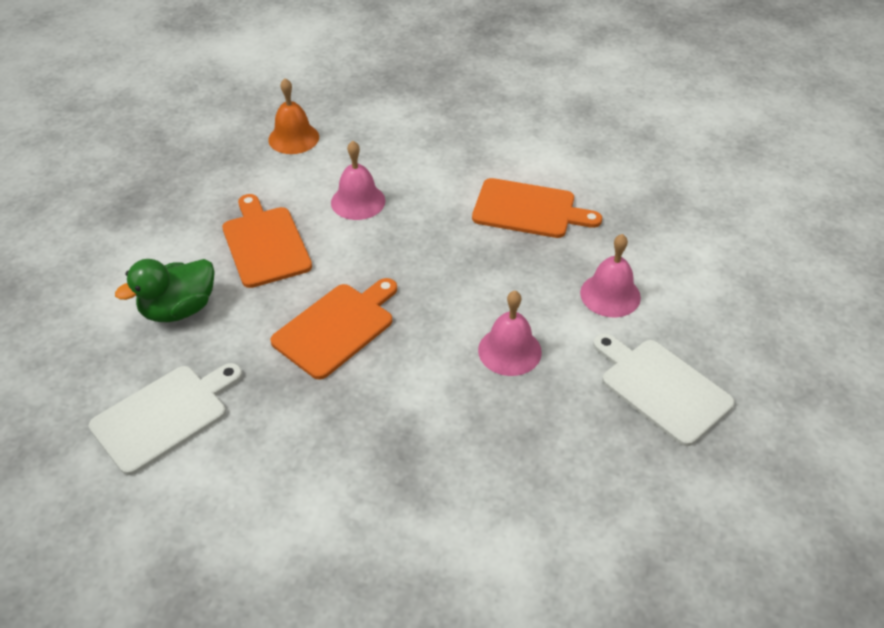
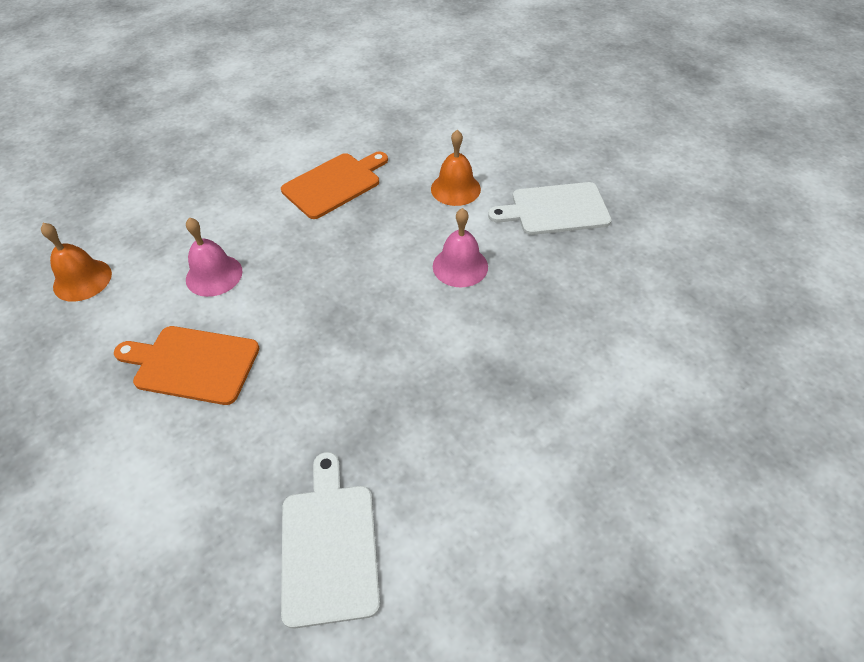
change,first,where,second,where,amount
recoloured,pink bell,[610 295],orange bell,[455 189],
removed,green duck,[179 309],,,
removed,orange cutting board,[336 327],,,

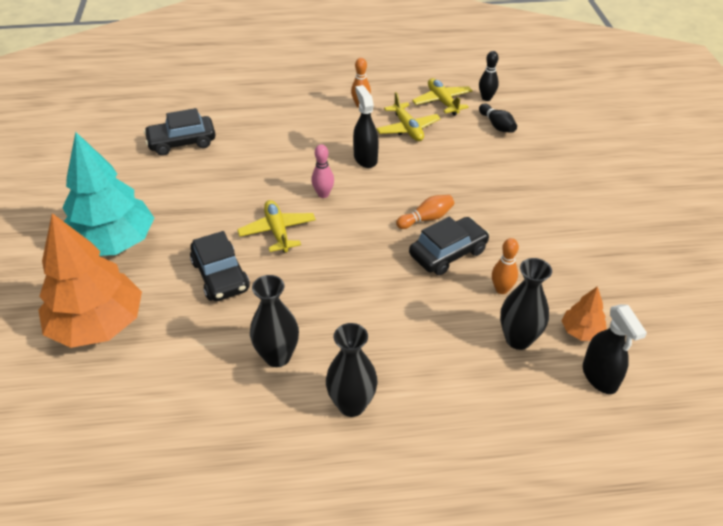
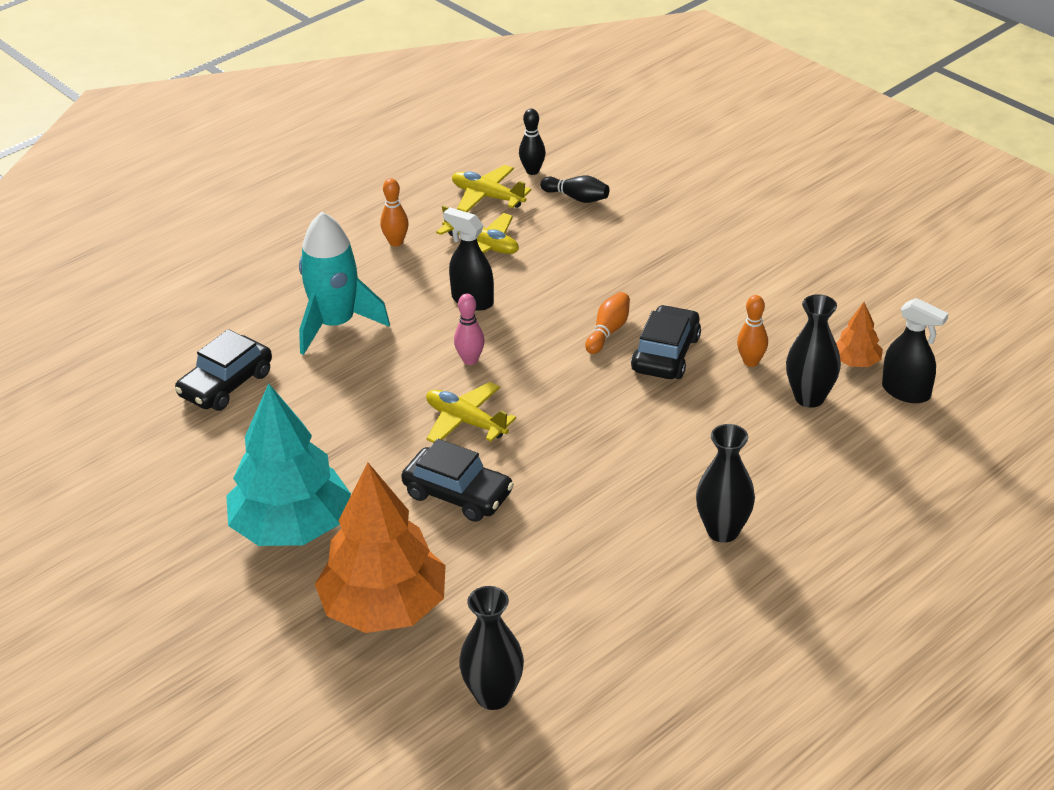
change,first,where,second,where,amount
added,,,turquoise rocket,[335 324],
moved,black vase,[277 356],,[493 696],

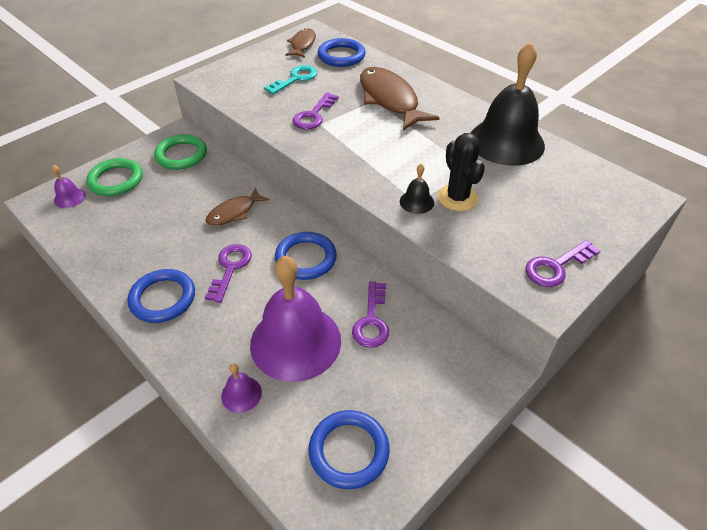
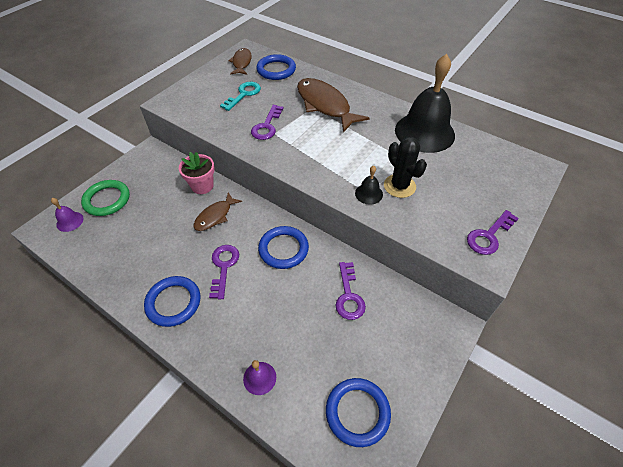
change,first,where,second,where,amount
added,,,pink flower pot,[202 186],
removed,green ring,[181 155],,,
removed,purple bell,[295 341],,,

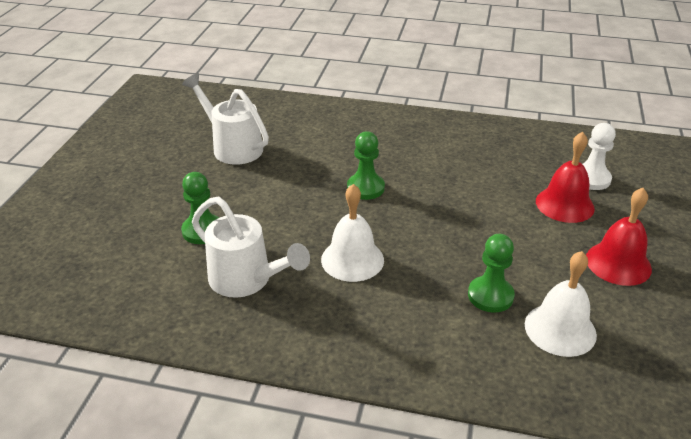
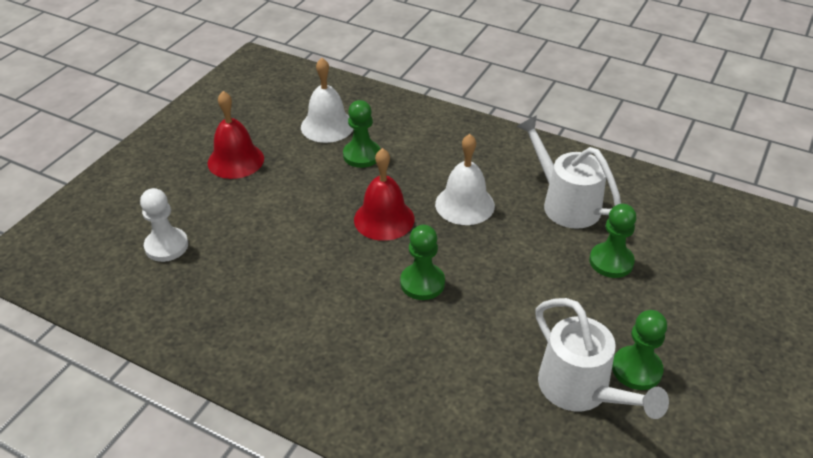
change,first,where,second,where,amount
moved,red bell,[564 204],,[384 219],
added,,,green pawn,[636 369],

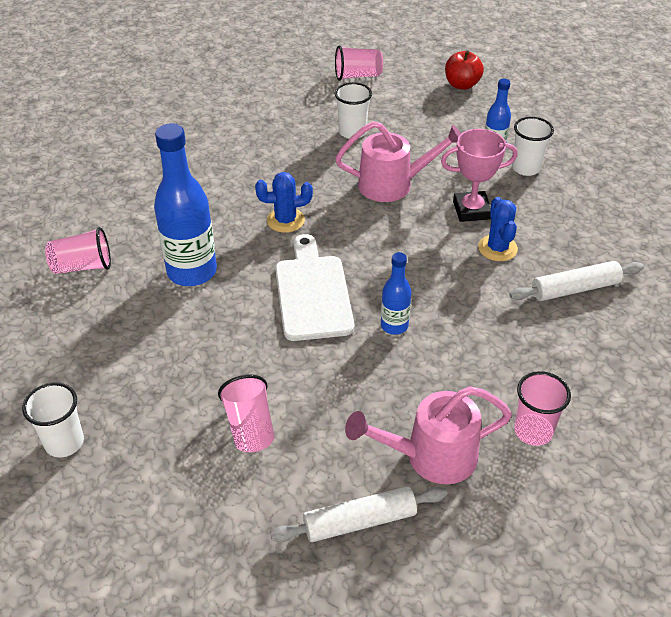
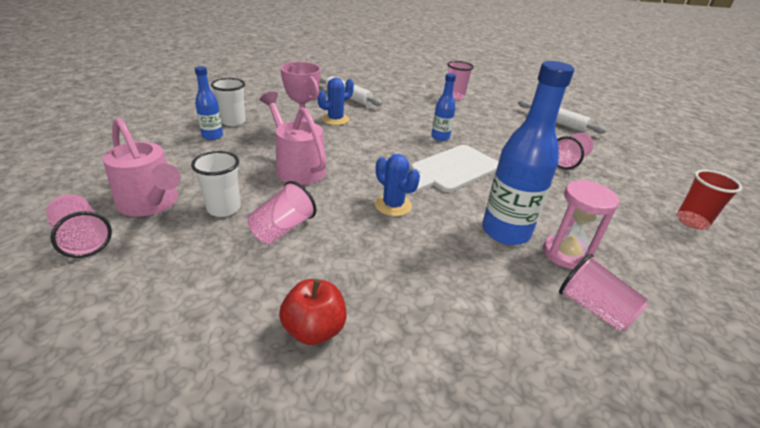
change,first,where,second,where,amount
moved,pink watering can,[430 457],,[152 204],
added,,,pink cup,[282 229],
moved,red apple,[462 85],,[314 329],
added,,,pink hourglass,[566 254],
recoloured,white cup,[64 442],red cup,[692 221],

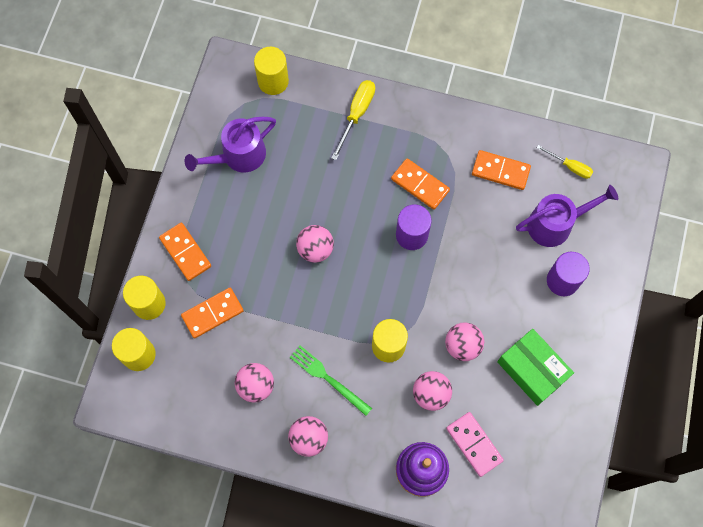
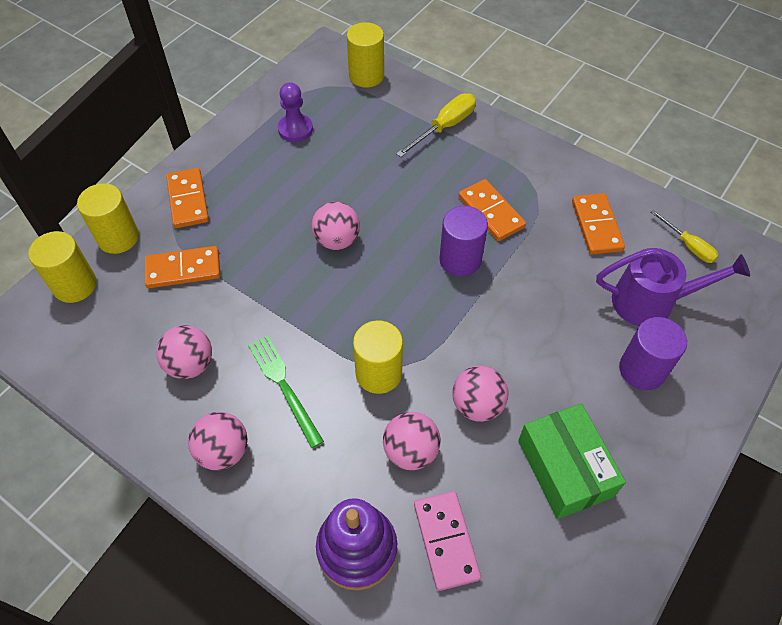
change,first,where,second,where,amount
replaced,purple watering can,[238 156],purple pawn,[295 129],
turned,orange domino,[500 171],,[596 226],45 degrees clockwise

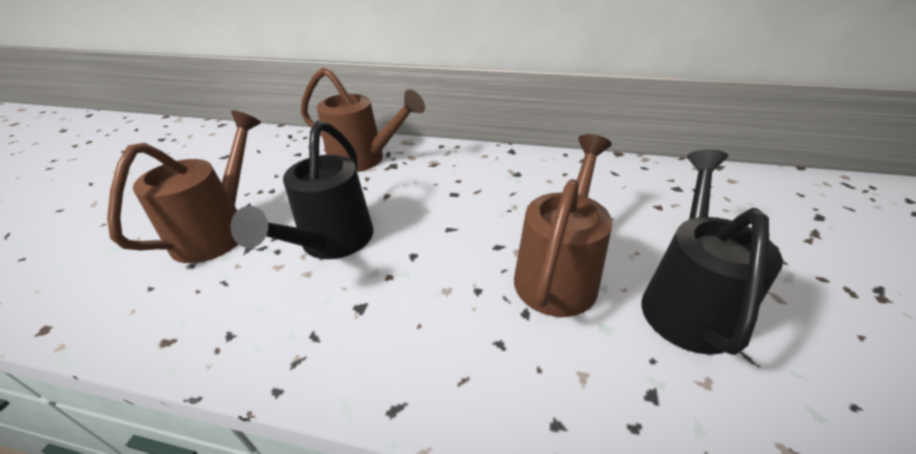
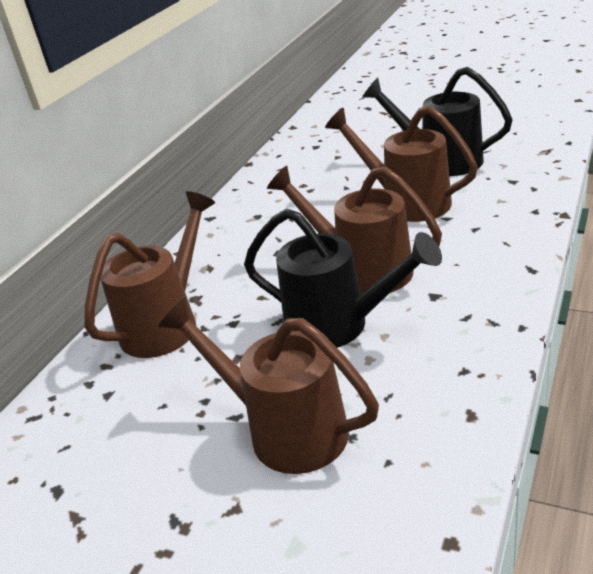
change,first,where,second,where,amount
added,,,brown watering can,[363 270],

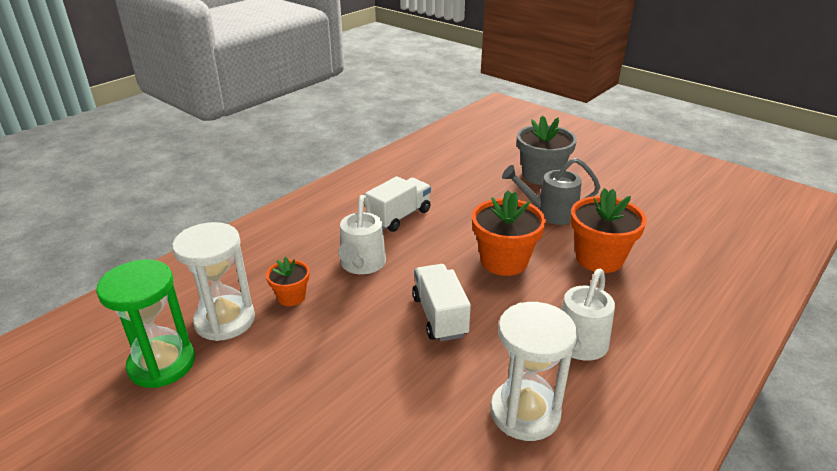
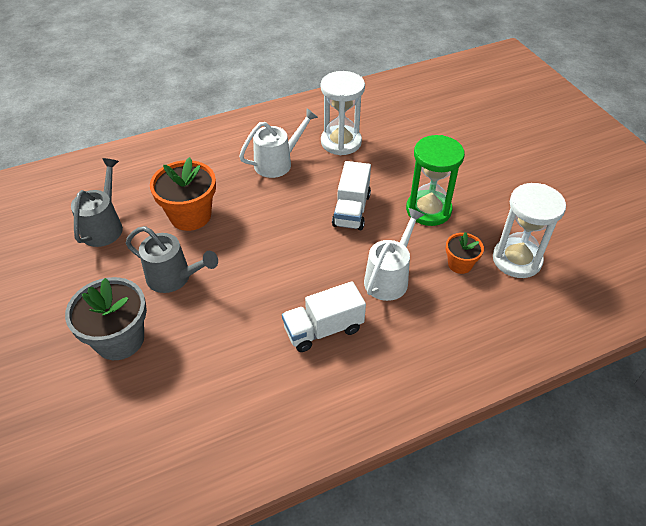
change,first,where,second,where,amount
added,,,grey watering can,[104 226],
moved,green hourglass,[162 364],,[428 210],
removed,orange flower pot,[504 261],,,

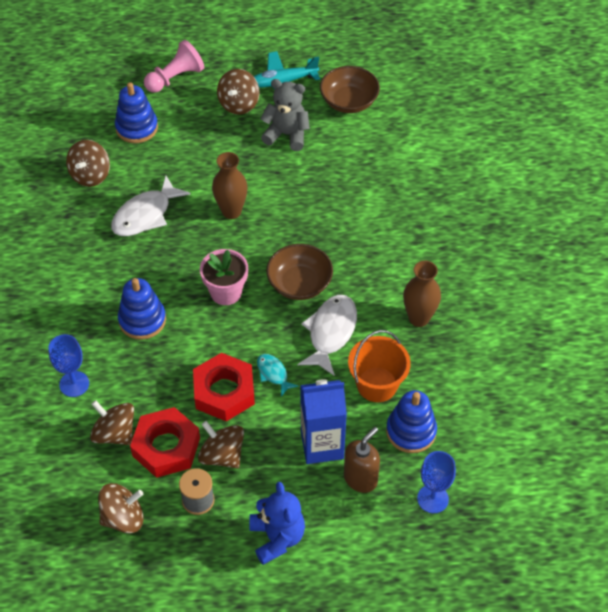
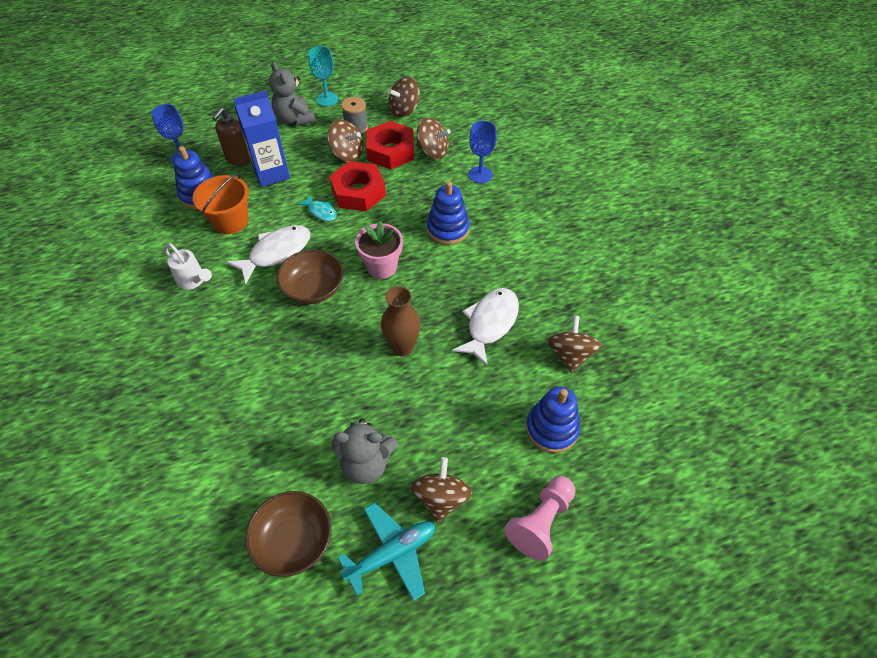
change,first,where,second,where,amount
replaced,brown vase,[419 318],white watering can,[193 281],
turned,white fish,[330 332],,[276 252],135 degrees counterclockwise
recoloured,blue teddy bear,[277 537],grey teddy bear,[295 119],
added,,,turquoise goblet,[327 99],

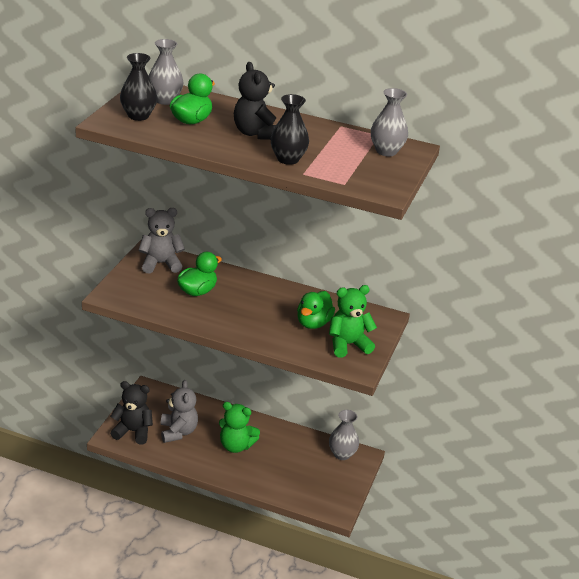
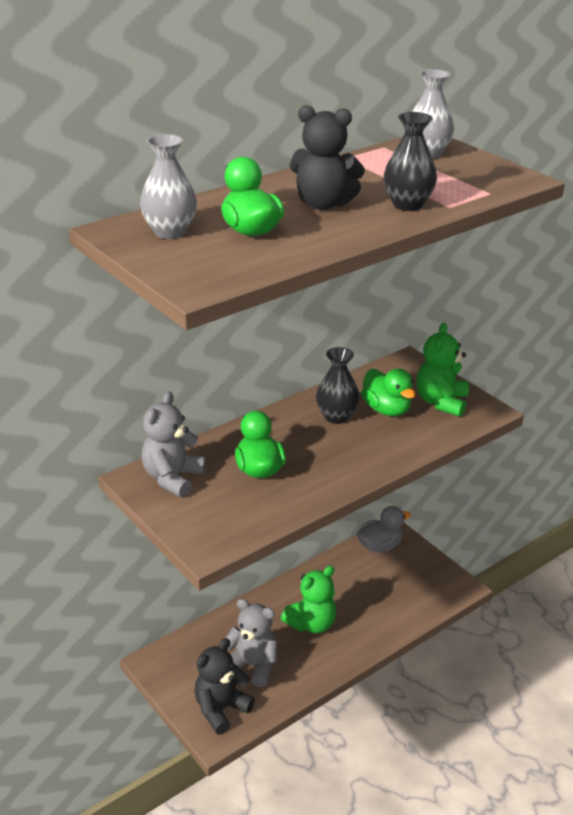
change,first,where,second,where,amount
moved,black vase,[138 116],,[336 417],
replaced,grey vase,[342 454],grey duck,[380 546],

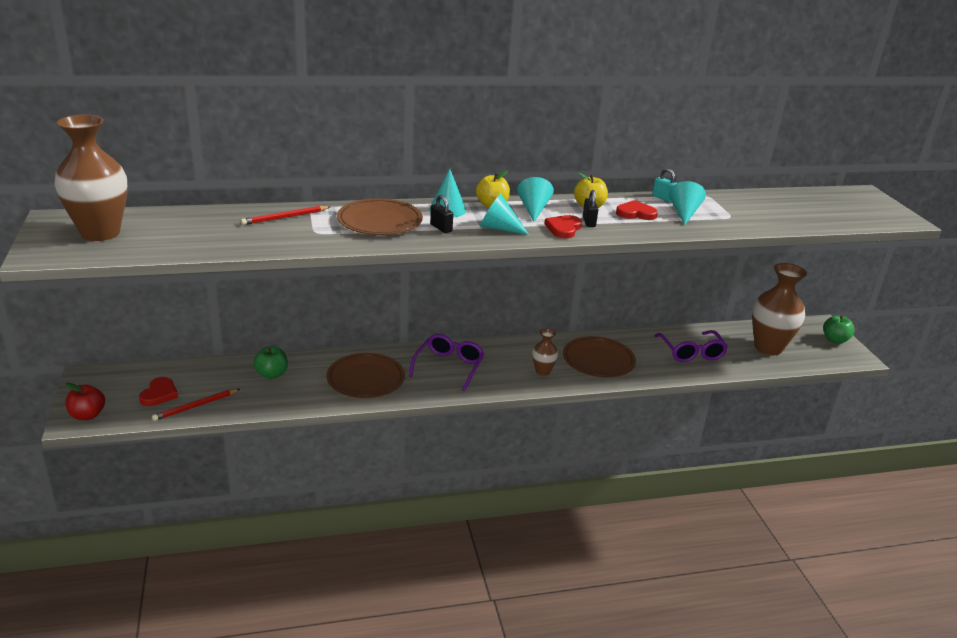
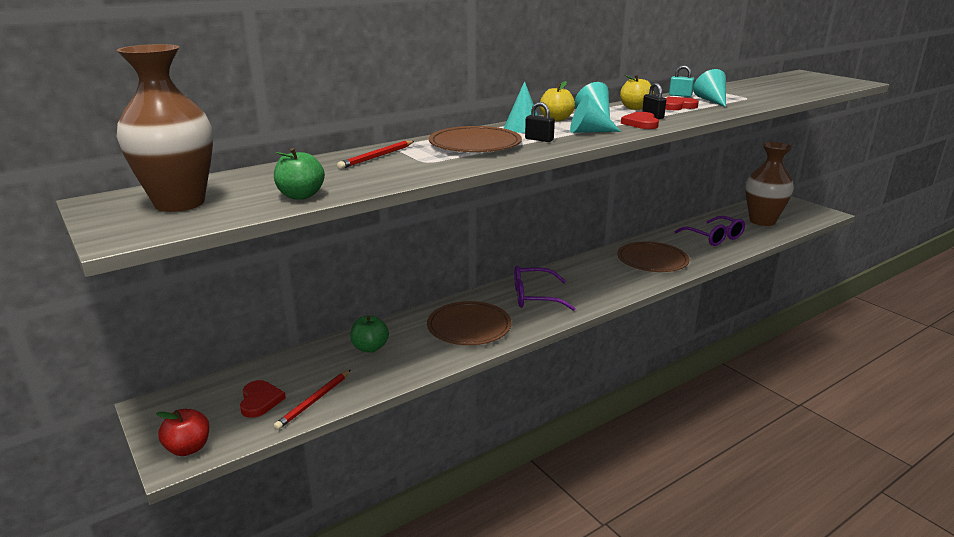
change,first,where,second,where,amount
moved,green apple,[835 340],,[301 196],
turned,purple glasses,[449 367],,[535 297],90 degrees counterclockwise
removed,brown vase,[542 371],,,

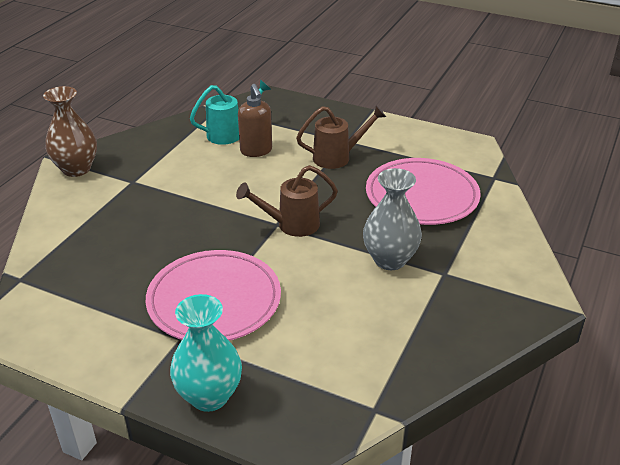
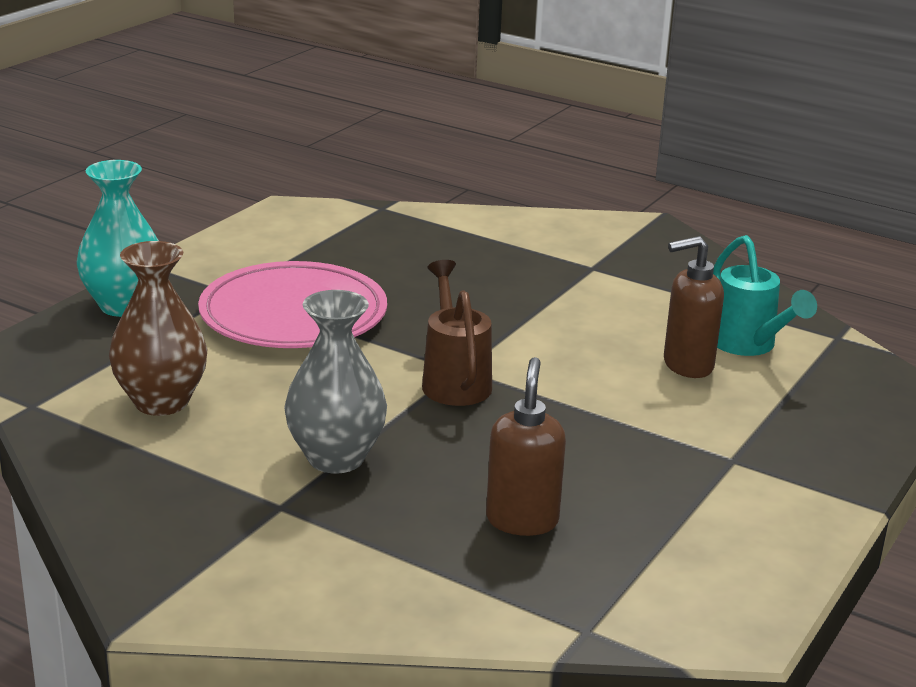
change,first,where,second,where,amount
moved,brown vase,[76 169],,[161 402],
replaced,pink plate,[422 196],brown soap dispenser,[522 520],
removed,brown watering can,[338 157],,,

